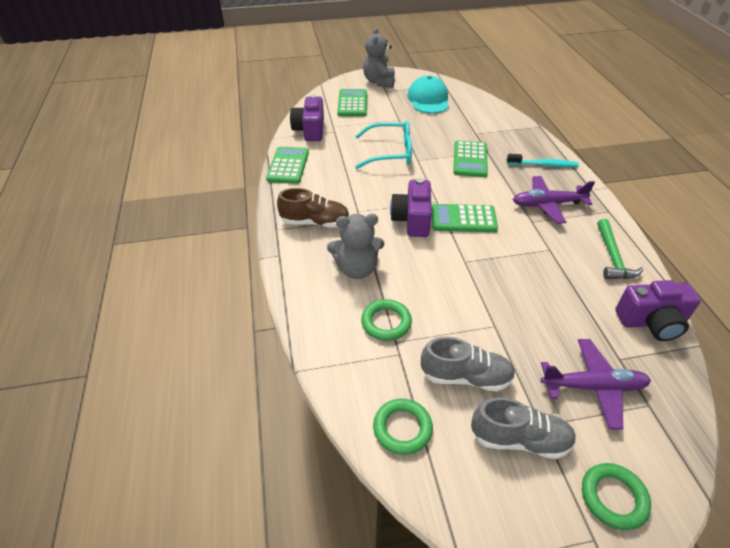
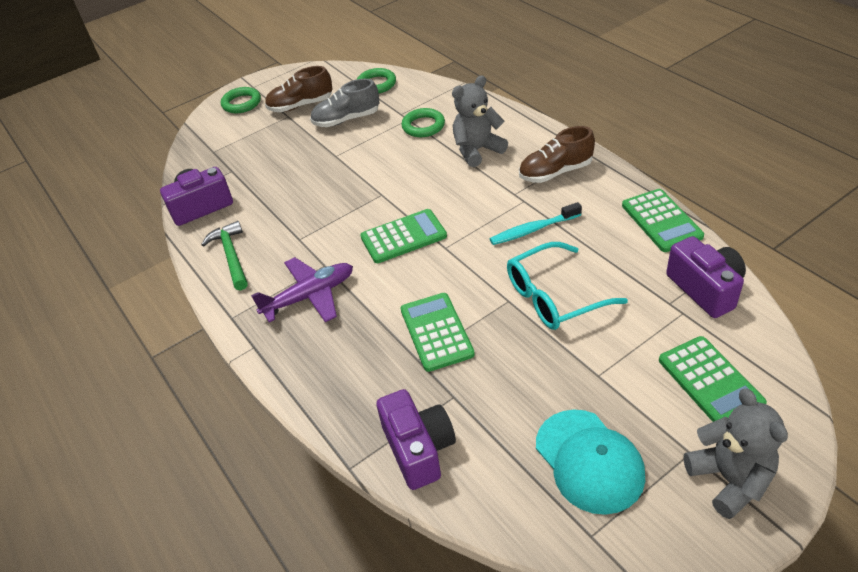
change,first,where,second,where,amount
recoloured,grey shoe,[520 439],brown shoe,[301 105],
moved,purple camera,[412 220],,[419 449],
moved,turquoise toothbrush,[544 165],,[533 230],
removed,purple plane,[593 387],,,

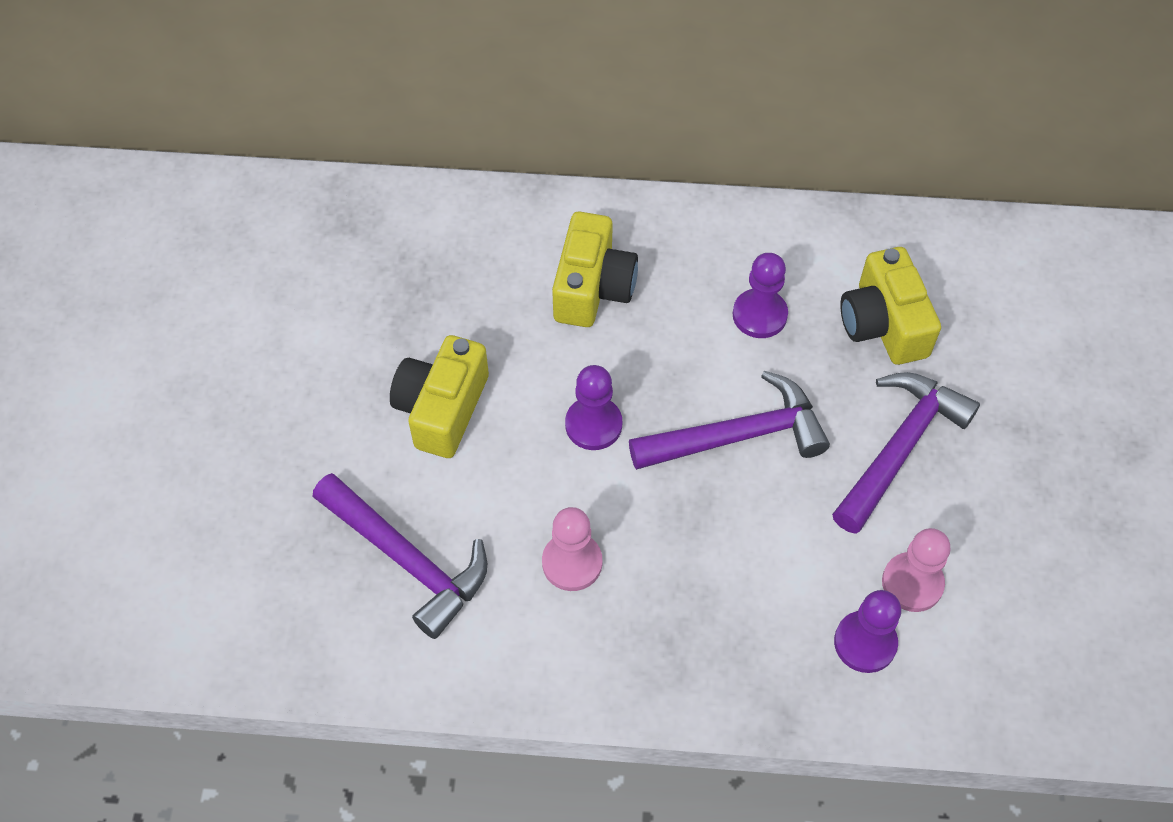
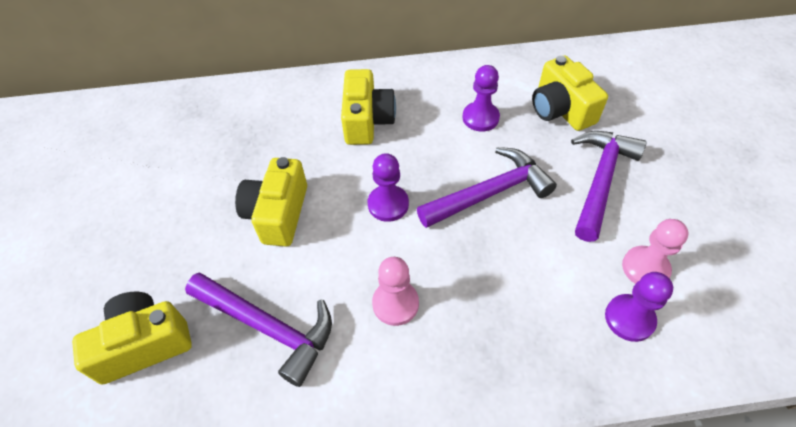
change,first,where,second,where,amount
added,,,yellow camera,[144 344],

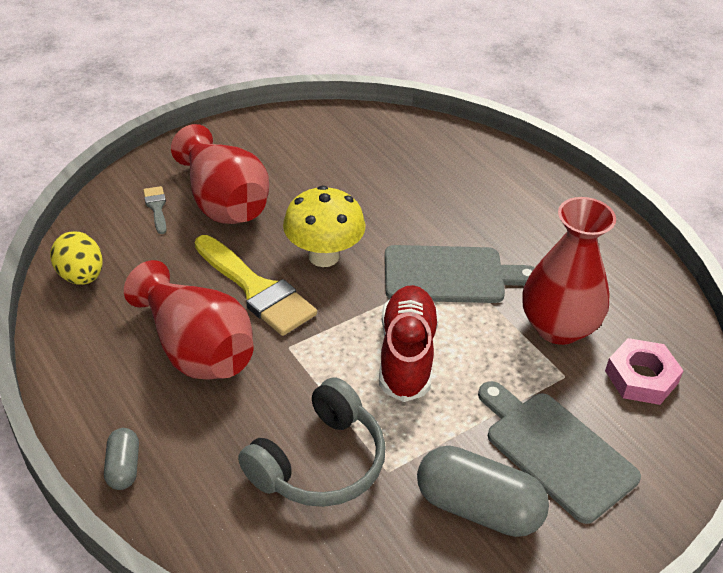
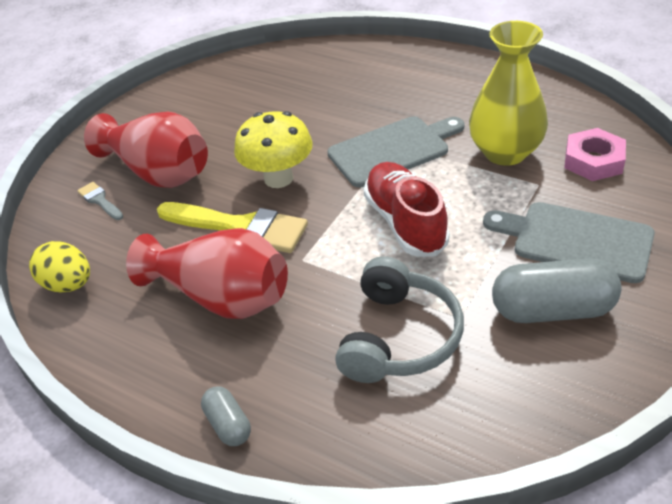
change,first,where,second,where,amount
recoloured,red vase,[558 327],yellow vase,[505 152],

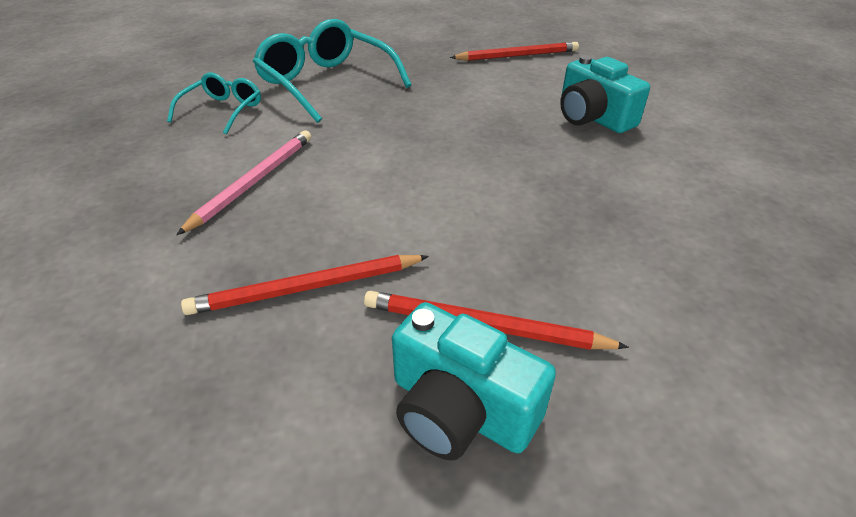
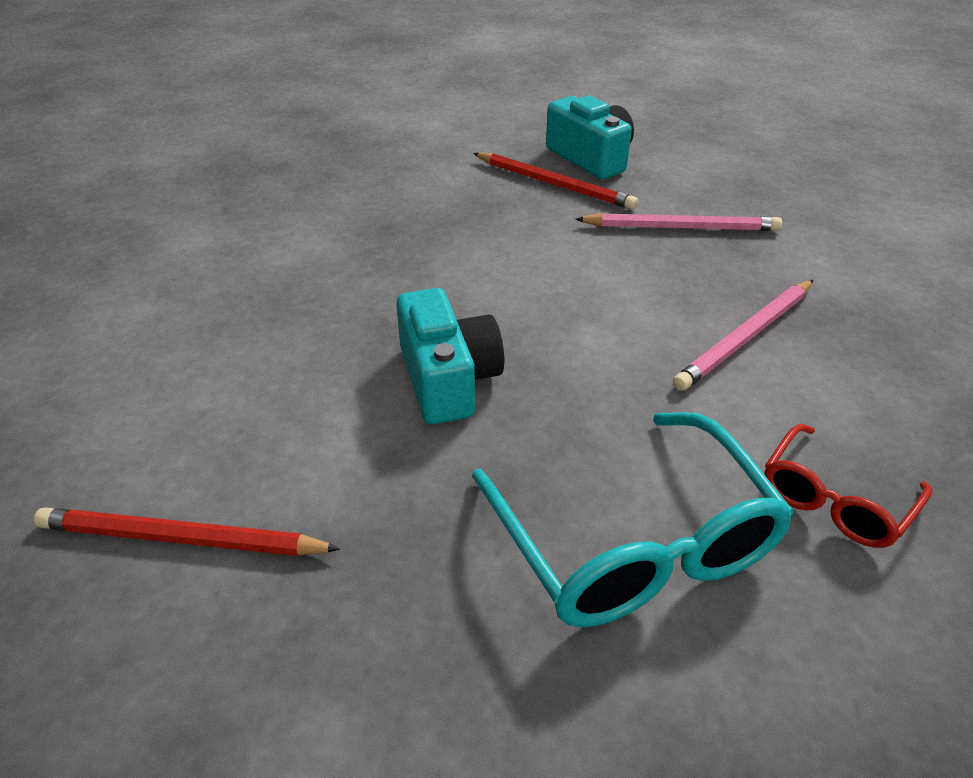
change,first,where,second,where,amount
moved,turquoise camera,[592 117],,[448 379],
recoloured,red pencil,[307 288],pink pencil,[681 227],
recoloured,turquoise glasses,[223 111],red glasses,[835 500],

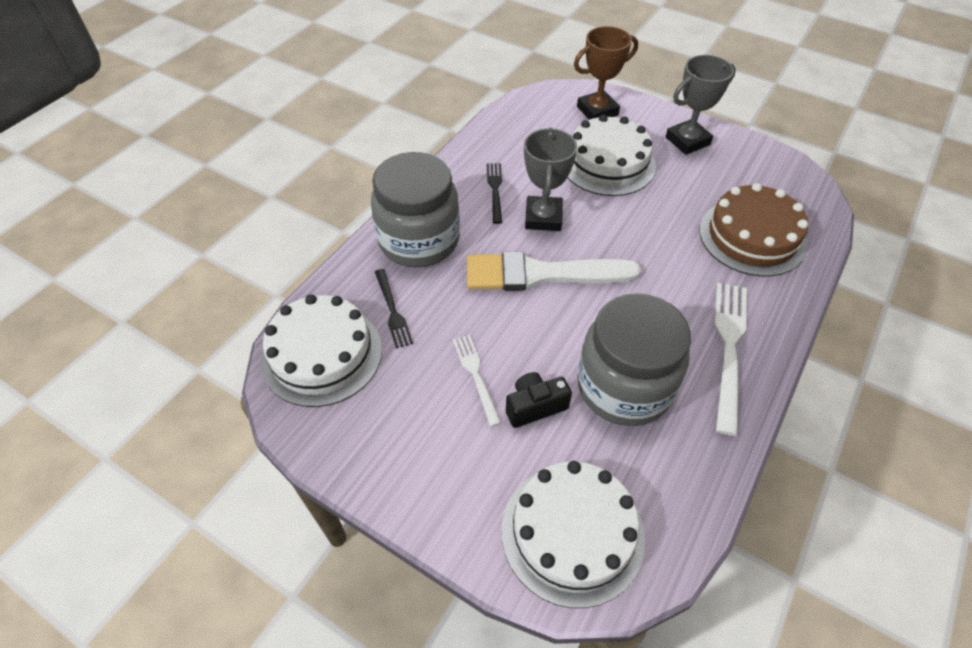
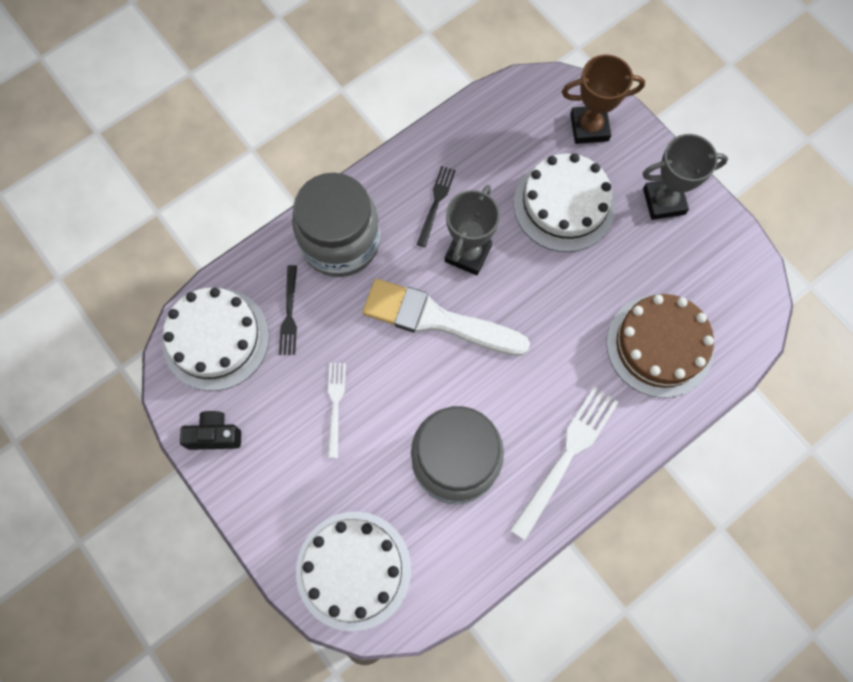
change,first,where,second,where,amount
moved,black camera,[535 406],,[214 435],

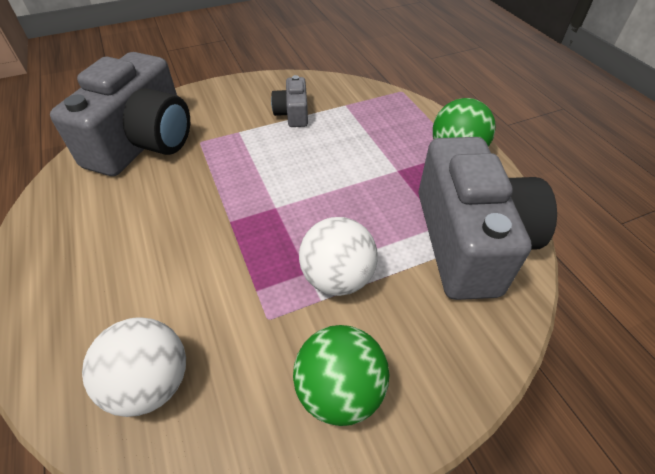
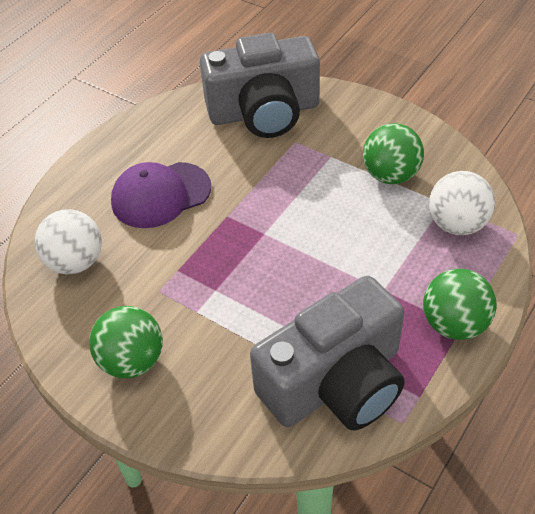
change,first,where,second,where,amount
added,,,purple cap,[161 195],
replaced,grey camera,[293 113],green ball,[390 175],
moved,white ball,[337 278],,[457 224],

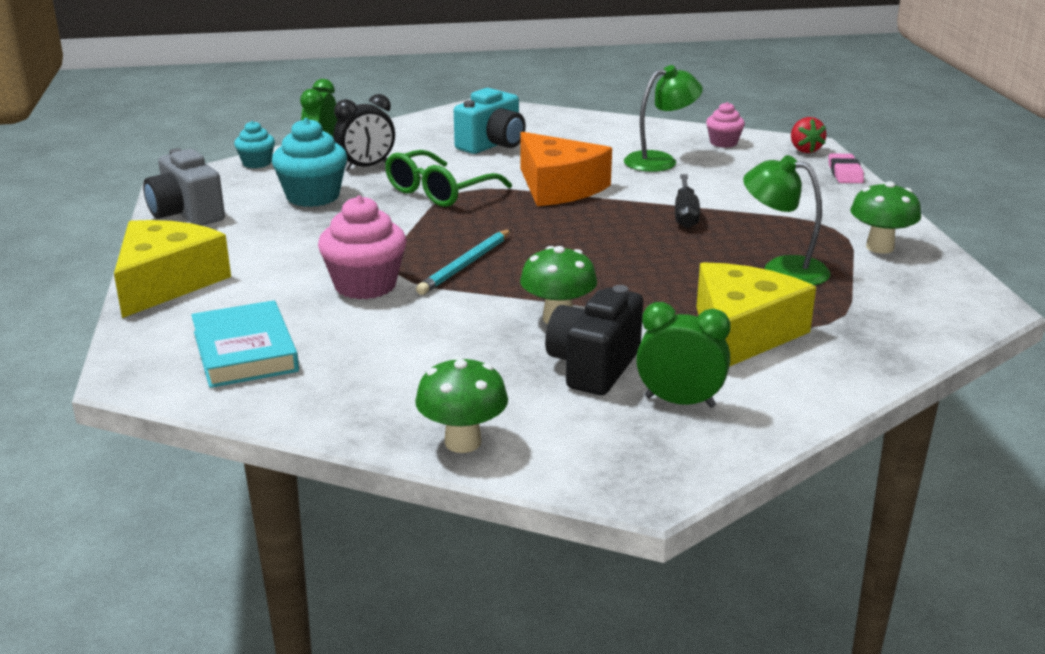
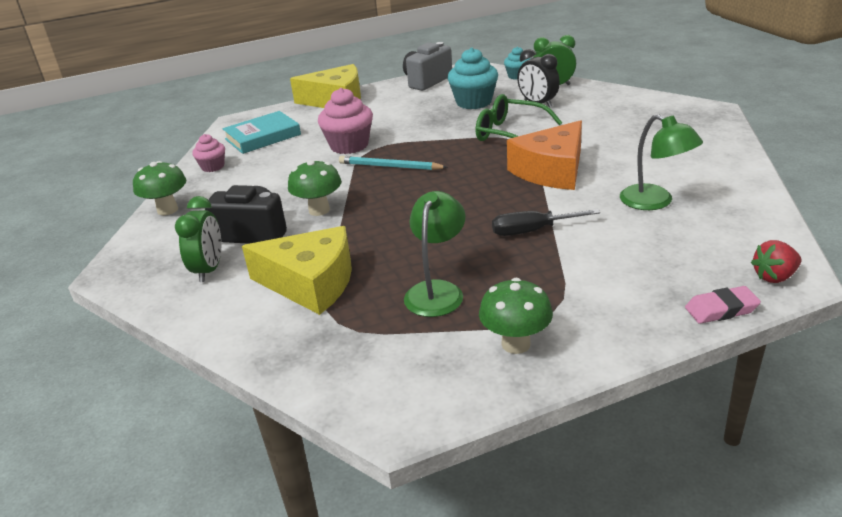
change,first,where,second,where,amount
moved,pink cupcake,[723 143],,[213 167],
removed,turquoise camera,[492 145],,,

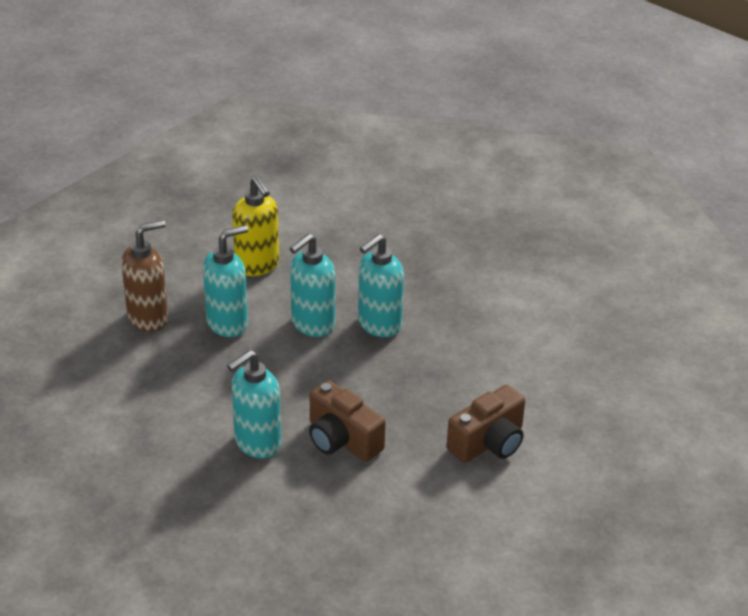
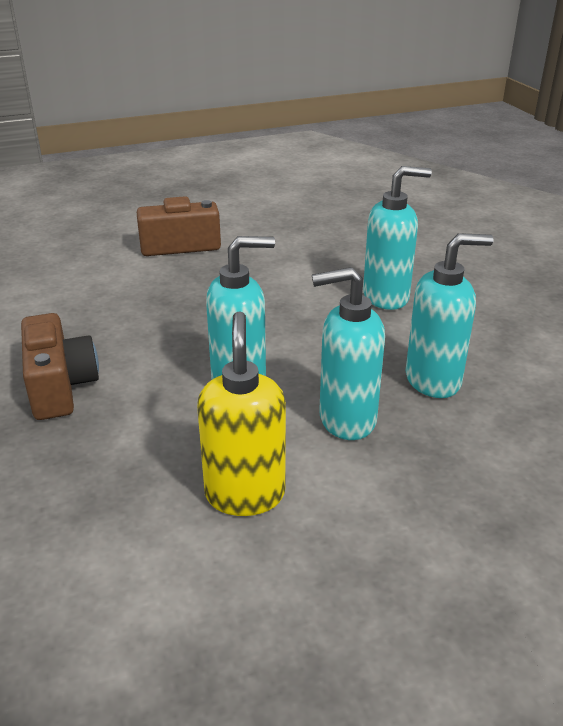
change,first,where,second,where,amount
moved,brown camera,[342 439],,[60 386],
moved,turquoise soap dispenser,[379 325],,[433 380],
removed,brown soap dispenser,[148 318],,,

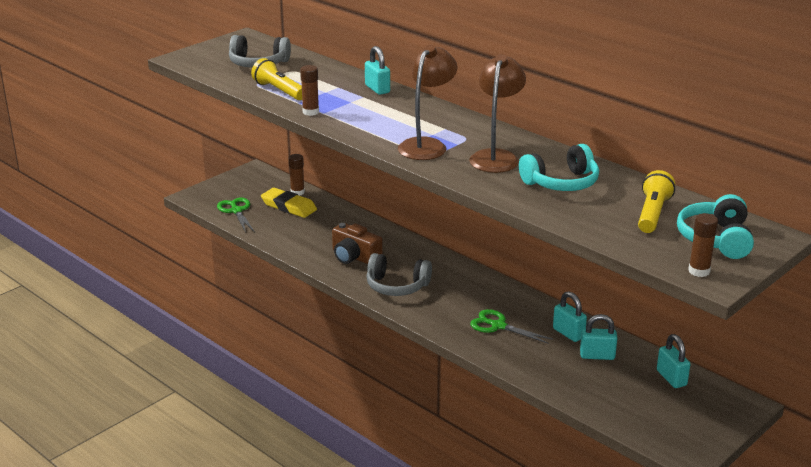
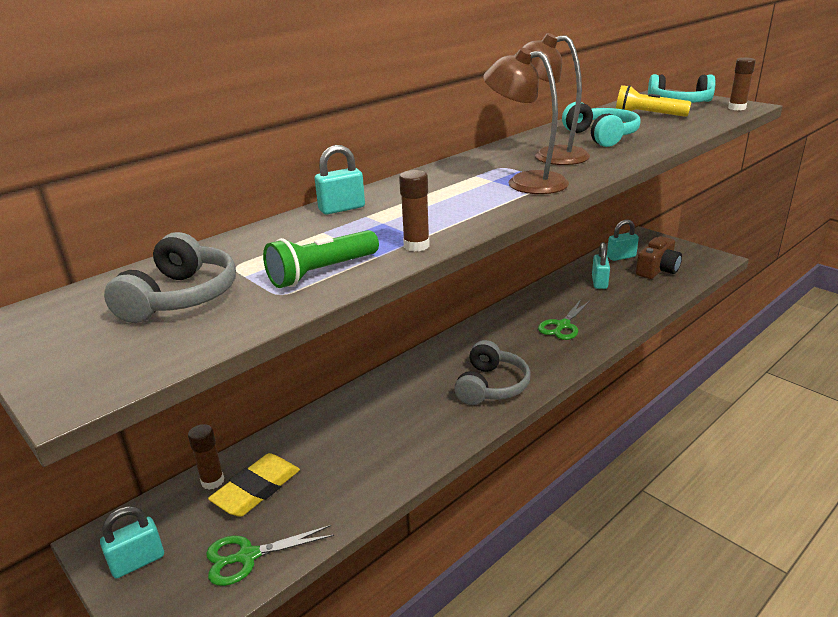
change,first,where,second,where,amount
moved,turquoise padlock,[568 333],,[138 561],
recoloured,yellow flashlight,[279 91],green flashlight,[322 272],
moved,brown camera,[354 257],,[657 269],

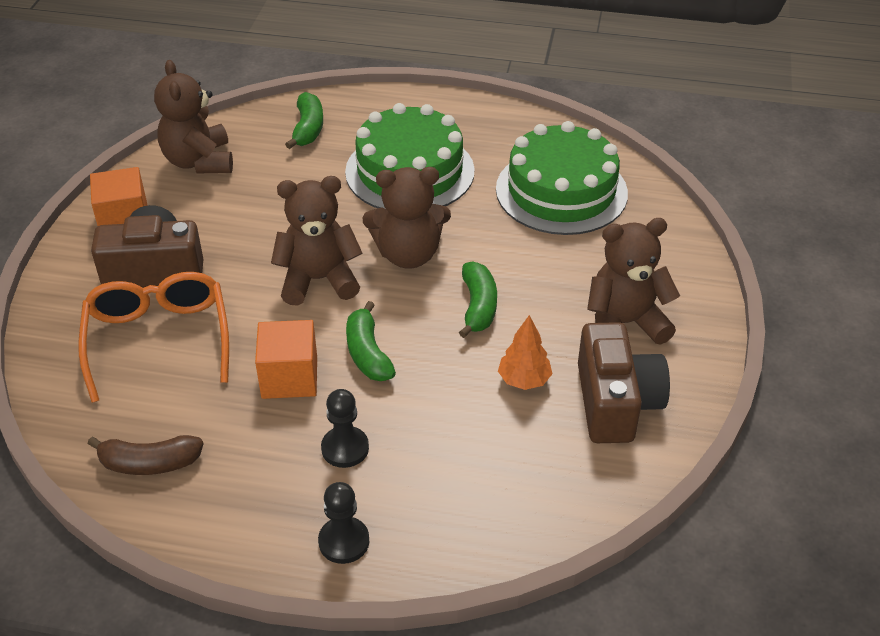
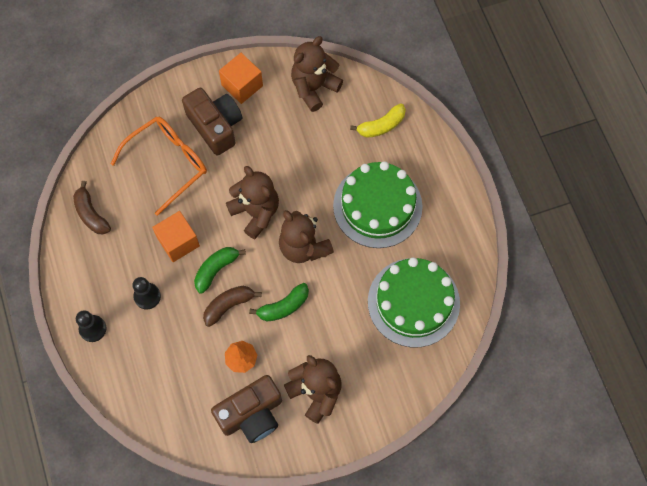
change,first,where,second,where,amount
added,,,brown banana,[228 305],
recoloured,green banana,[308 128],yellow banana,[381 125],

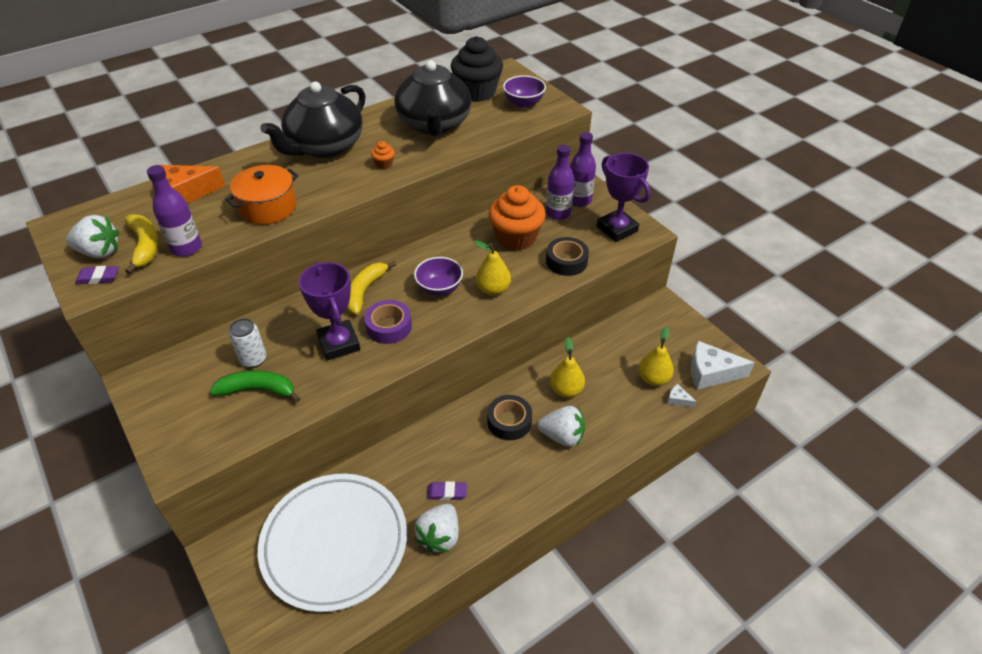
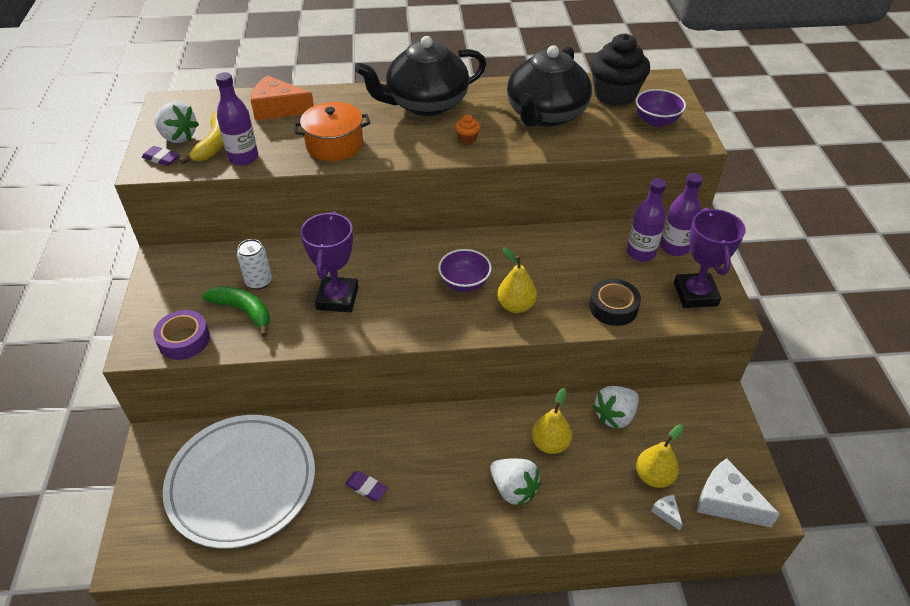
change,first,where,second,where,amount
moved,purple tape,[389 327],,[184 340],
moved,white strawberry,[439 536],,[615 416],
removed,yellow banana,[365 291],,,
removed,black tape,[509 421],,,
removed,orange cupcake,[516 238],,,

